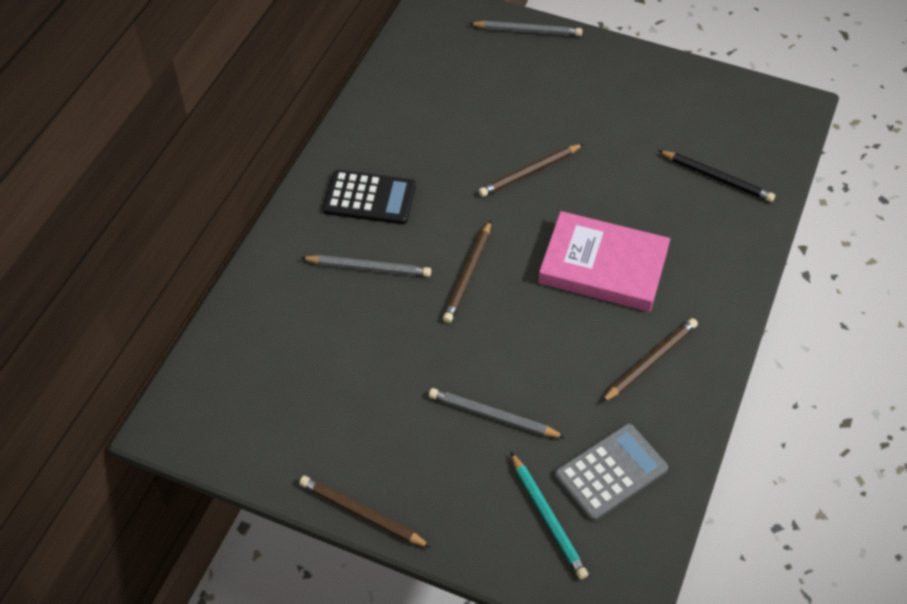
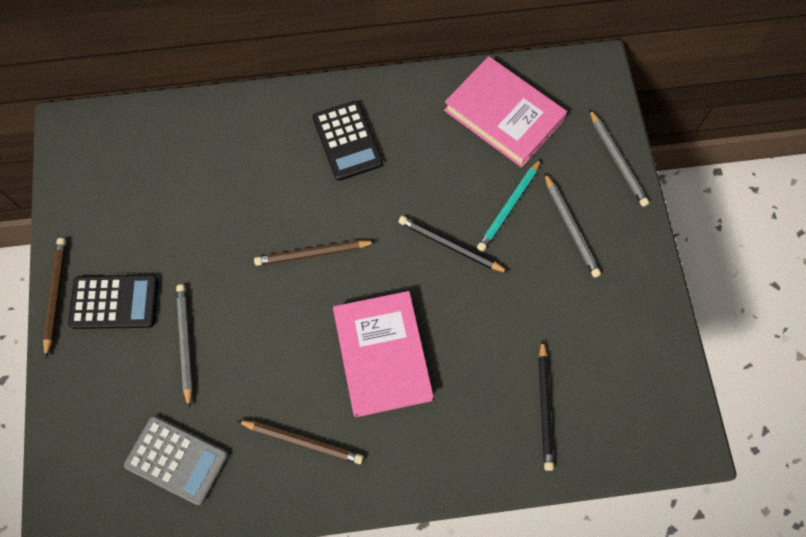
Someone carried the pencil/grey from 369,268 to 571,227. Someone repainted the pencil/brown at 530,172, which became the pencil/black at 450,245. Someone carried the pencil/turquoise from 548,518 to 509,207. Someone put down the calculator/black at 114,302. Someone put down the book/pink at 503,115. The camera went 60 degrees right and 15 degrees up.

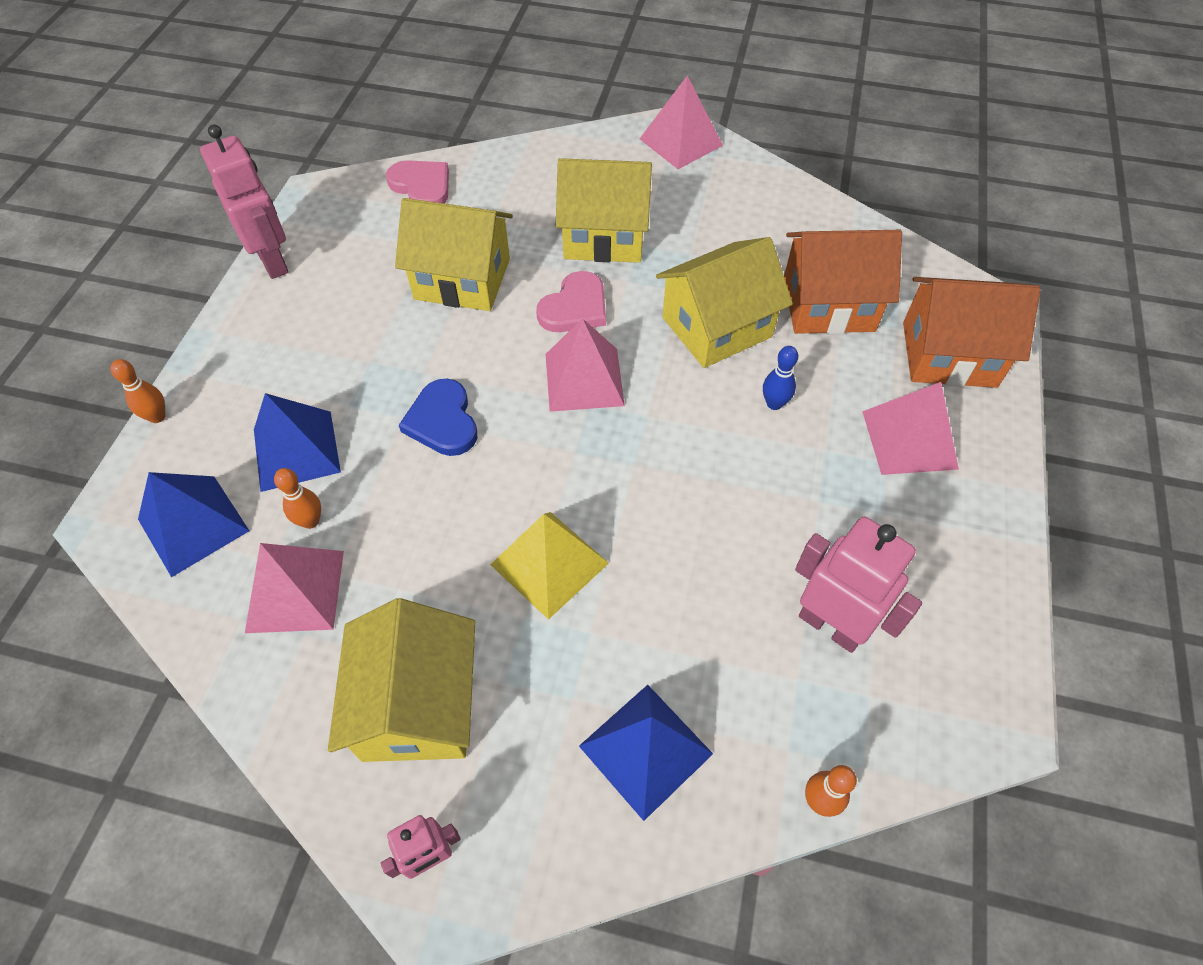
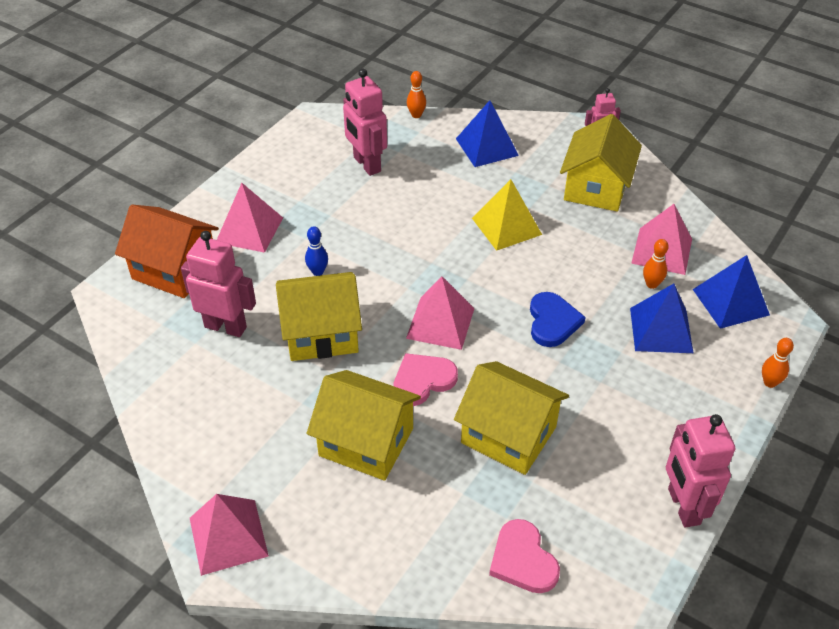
Someone swapped the house/orange at 828,304 for the robot/pink at 226,327. The camera went 160 degrees left and 10 degrees down.

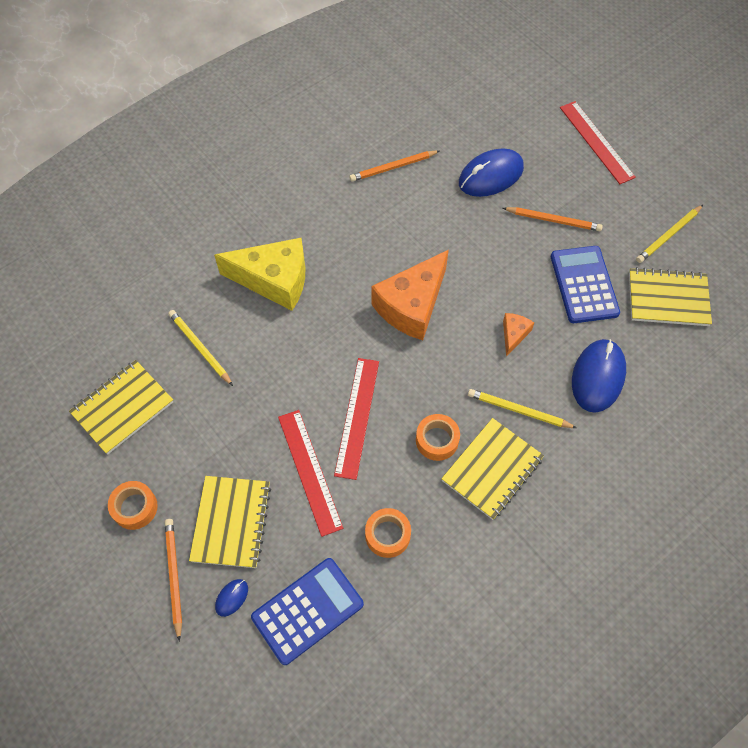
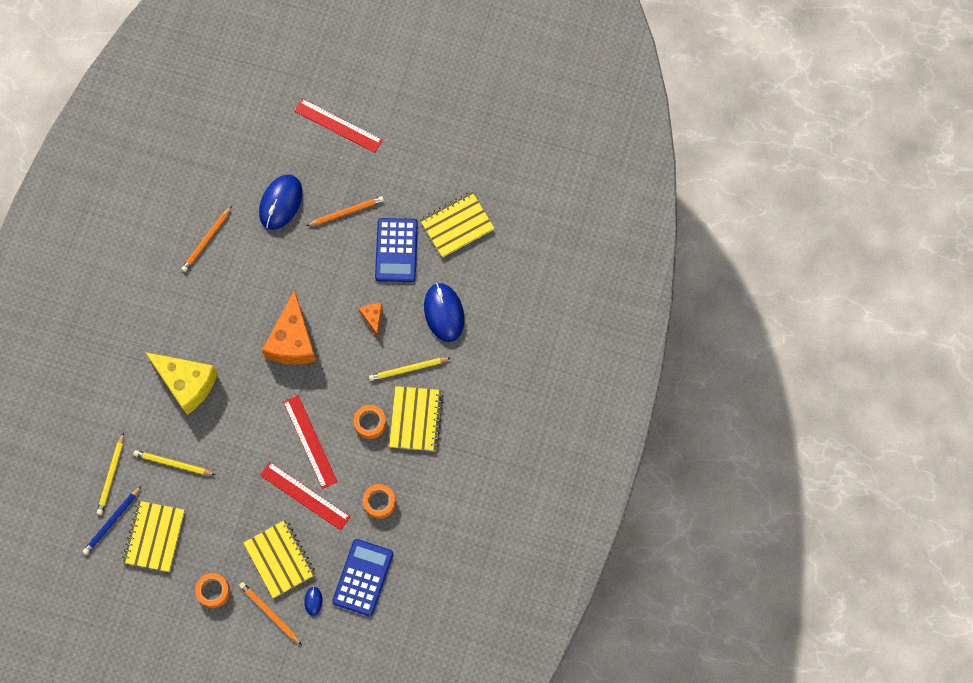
Someone rotated the cheese/yellow at 274,280 by 60 degrees clockwise. Someone rotated the calculator/blue at 584,285 by 135 degrees counterclockwise. Someone carried the pencil/yellow from 668,235 to 111,475. Someone put down the pencil/blue at 112,521. The camera went 35 degrees left and 10 degrees up.

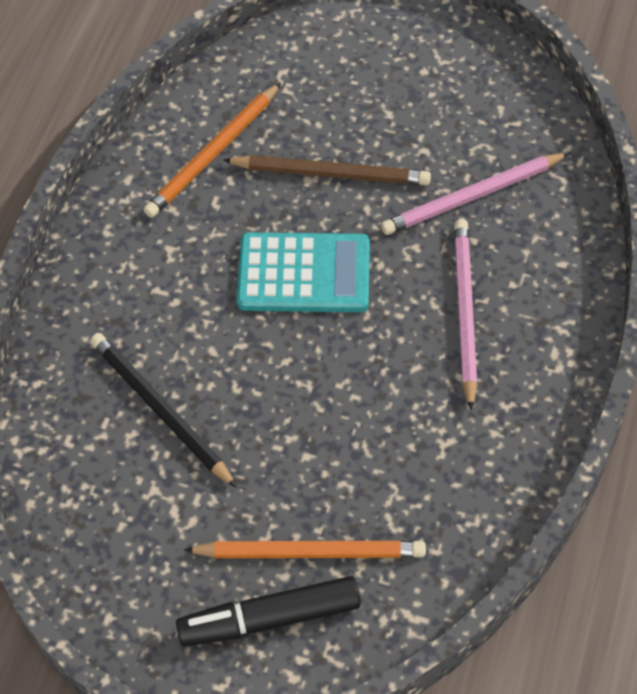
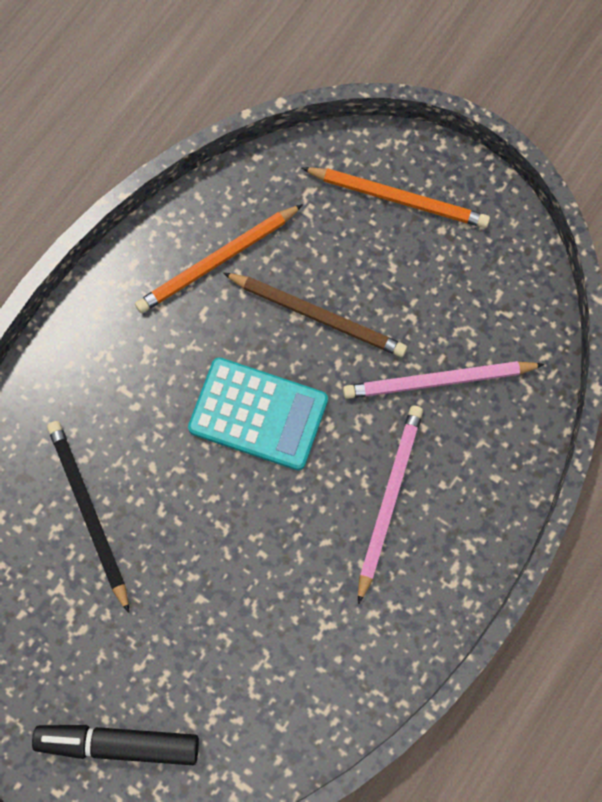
Someone carried the pencil/orange from 310,552 to 398,198. The camera went 15 degrees right and 15 degrees up.

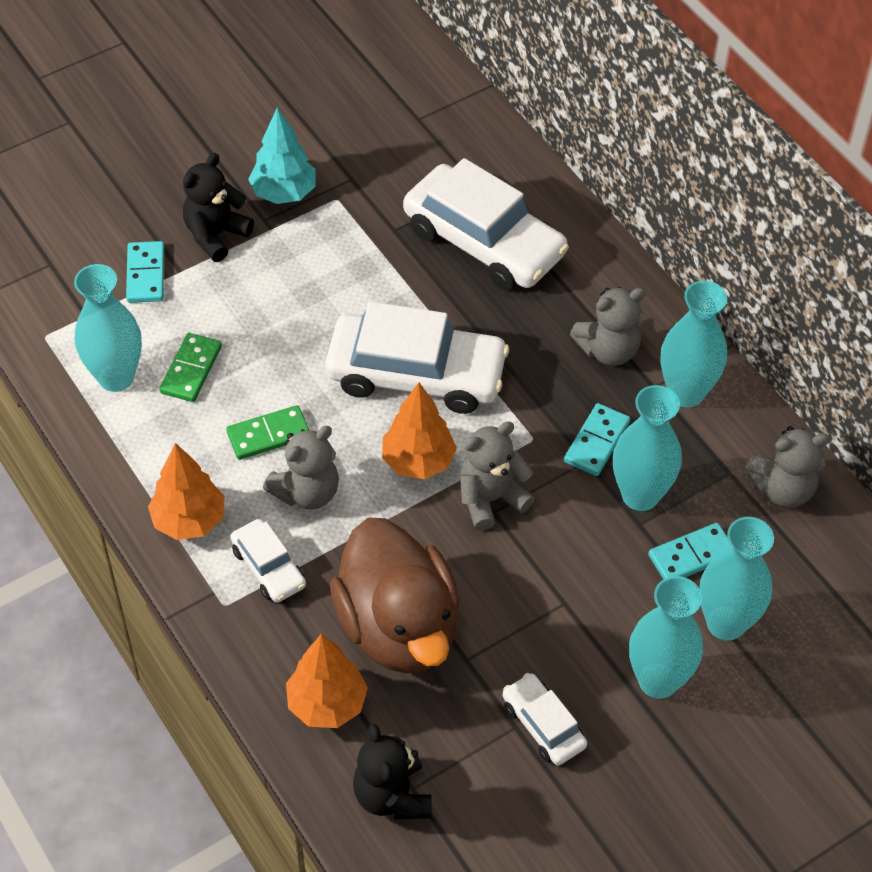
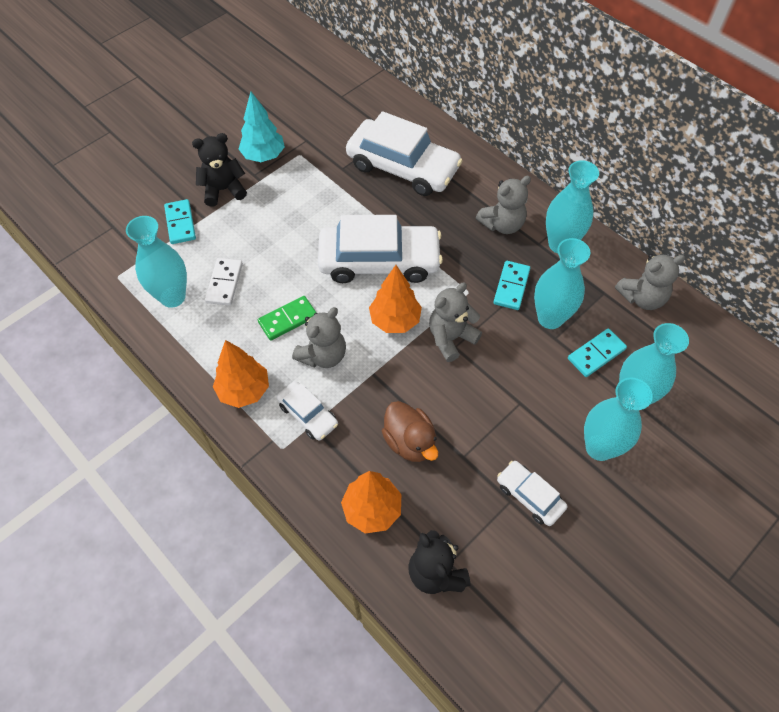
Someone repainted the domino/green at 191,370, which became the domino/white at 224,283. Someone rotated the teddy bear/black at 216,235 by 45 degrees clockwise. Someone scaled the duck/brown at 398,627 by 0.56. The camera went 10 degrees left and 5 degrees up.

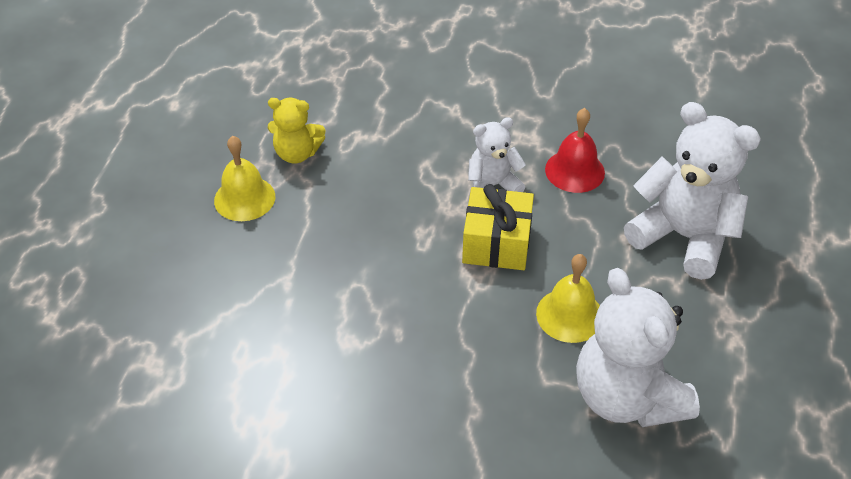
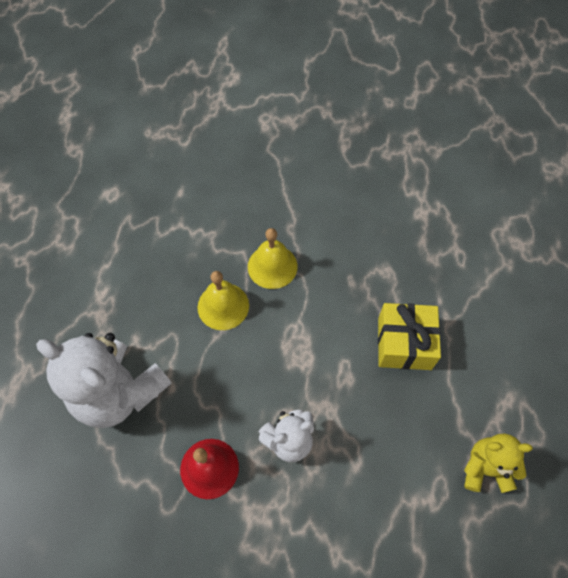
Someone carried the bell/yellow from 244,198 to 272,266. Someone carried the gift/yellow from 496,243 to 404,343. Someone took away the teddy bear/white at 626,397. The camera went 175 degrees right and 15 degrees up.

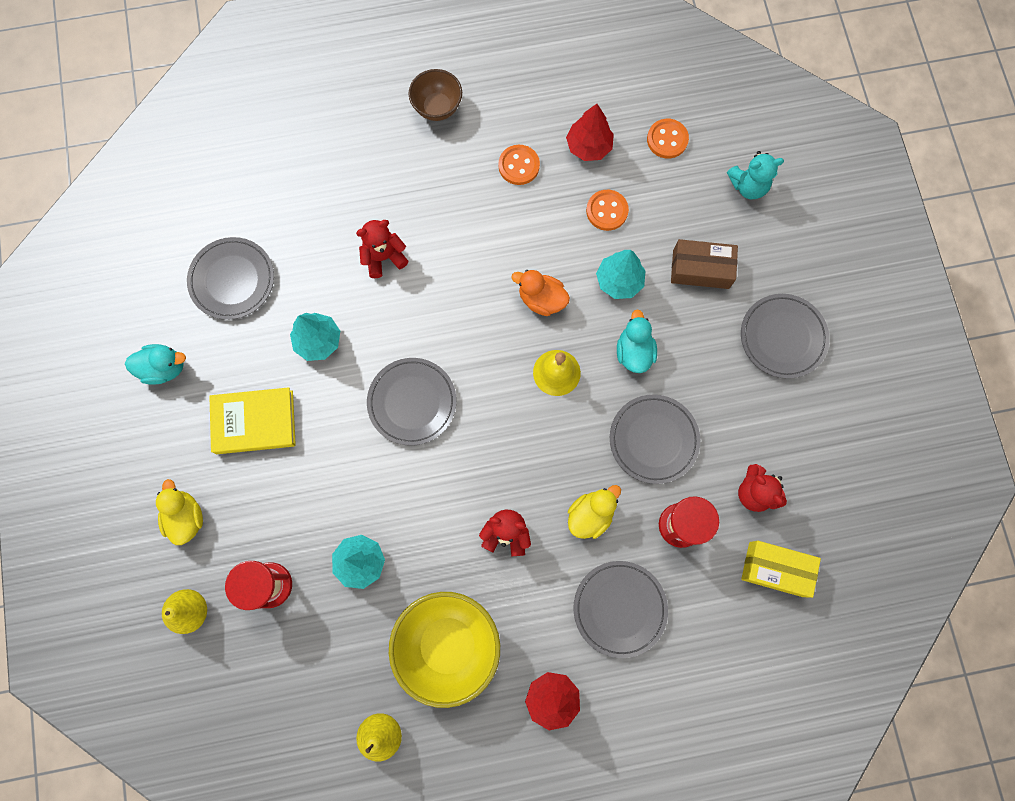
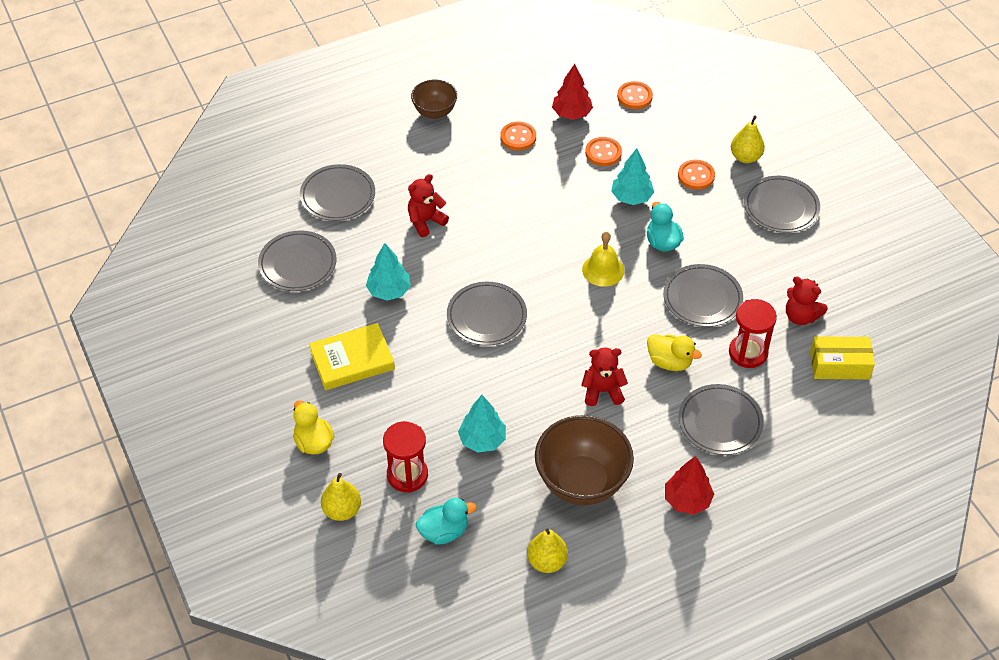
Someone carried the duck/turquoise from 164,368 to 444,532. Someone repainted the bowl/yellow at 448,645, which became the bowl/brown at 582,482. Someone took away the duck/orange at 541,299. Someone rotated the duck/yellow at 590,515 by 90 degrees clockwise. Someone swapped the box/brown at 700,269 for the button/orange at 696,176. Someone took away the teddy bear/turquoise at 748,186. Someone put down the plate/grey at 338,196. Someone put down the pear/yellow at 745,157. The camera went 15 degrees left and 25 degrees down.

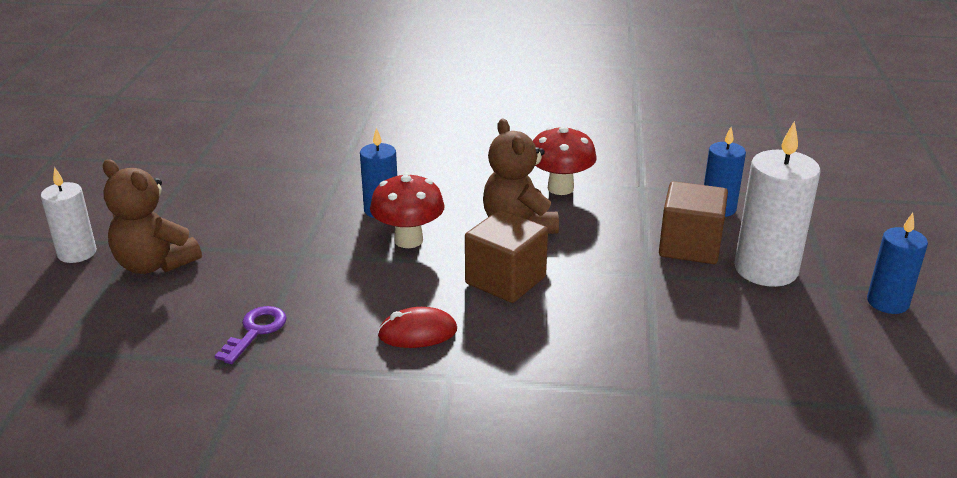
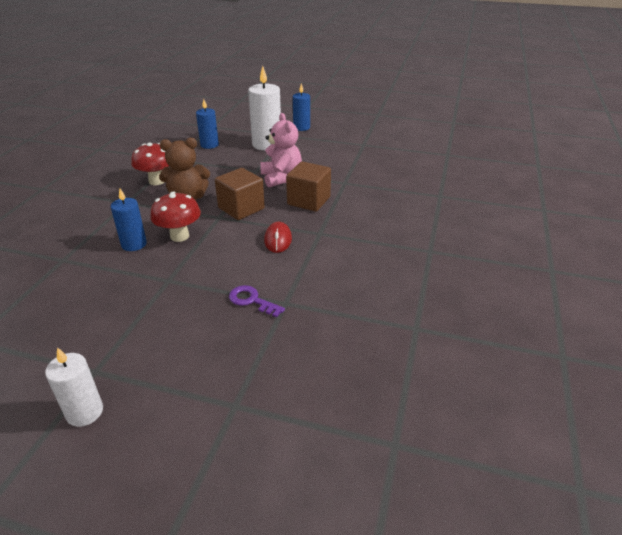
Someone took away the teddy bear/brown at 155,264. Someone carried the cube/brown from 689,246 to 309,201. Someone put down the teddy bear/pink at 281,178. The camera went 80 degrees left and 5 degrees up.

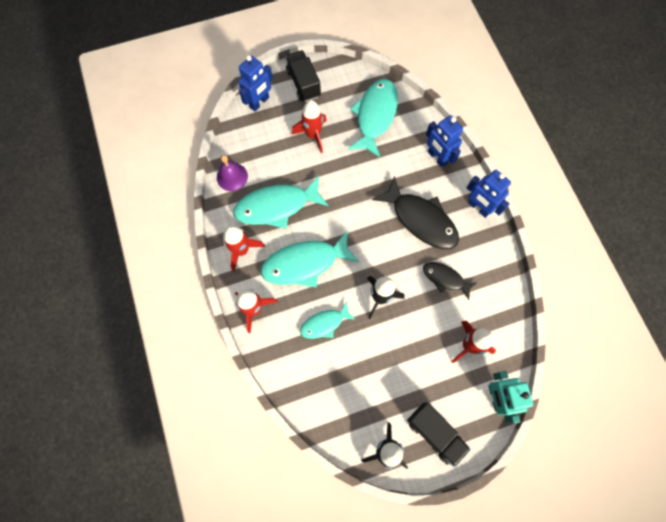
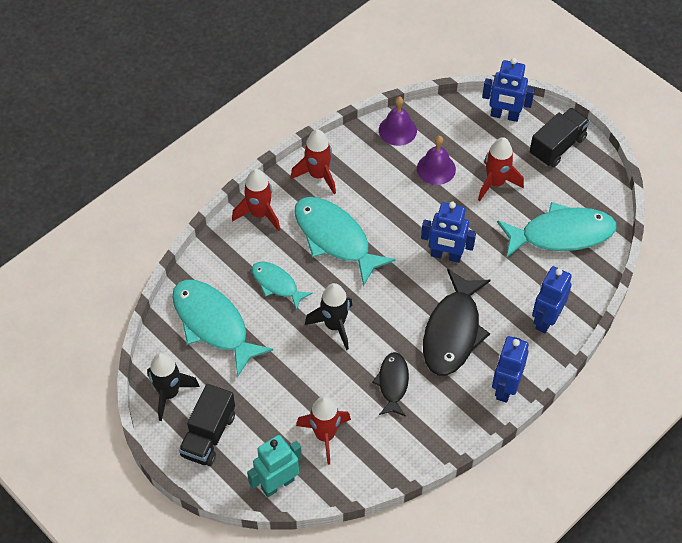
Someone carried the fish/turquoise from 277,206 to 213,324. Someone put down the bell/purple at 436,169. Someone put down the robot/blue at 446,255. The camera went 65 degrees right and 15 degrees down.

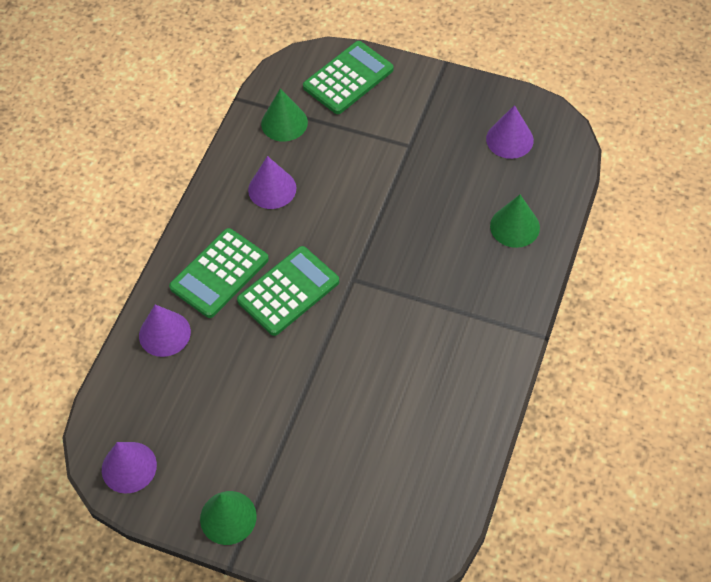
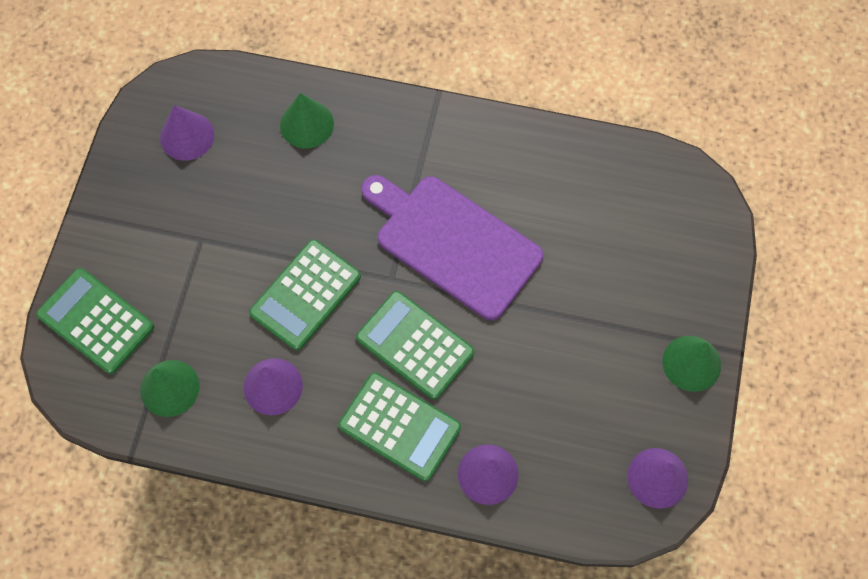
Someone put down the calculator/green at 305,295. Someone put down the cutting board/purple at 453,243. The camera went 100 degrees left and 10 degrees up.

